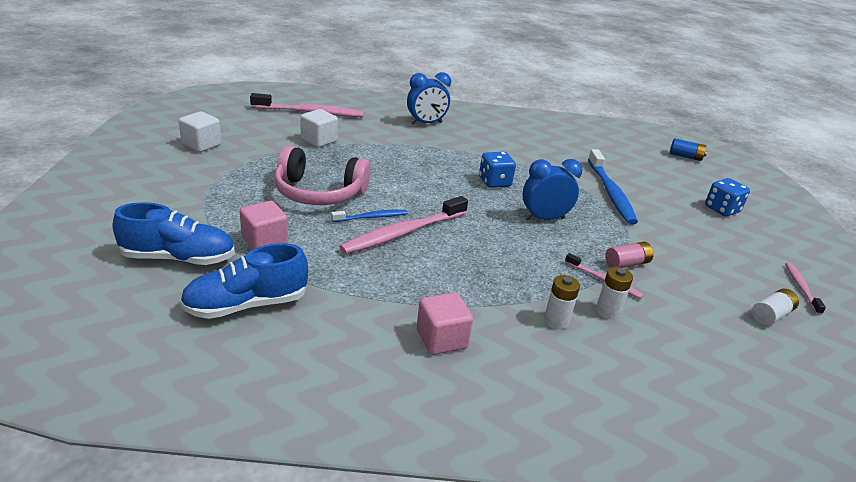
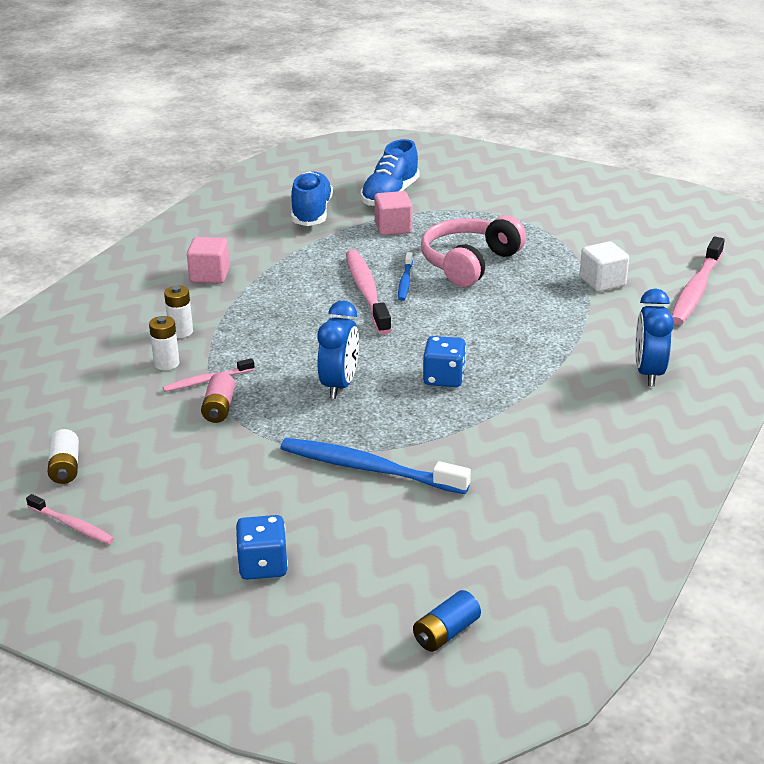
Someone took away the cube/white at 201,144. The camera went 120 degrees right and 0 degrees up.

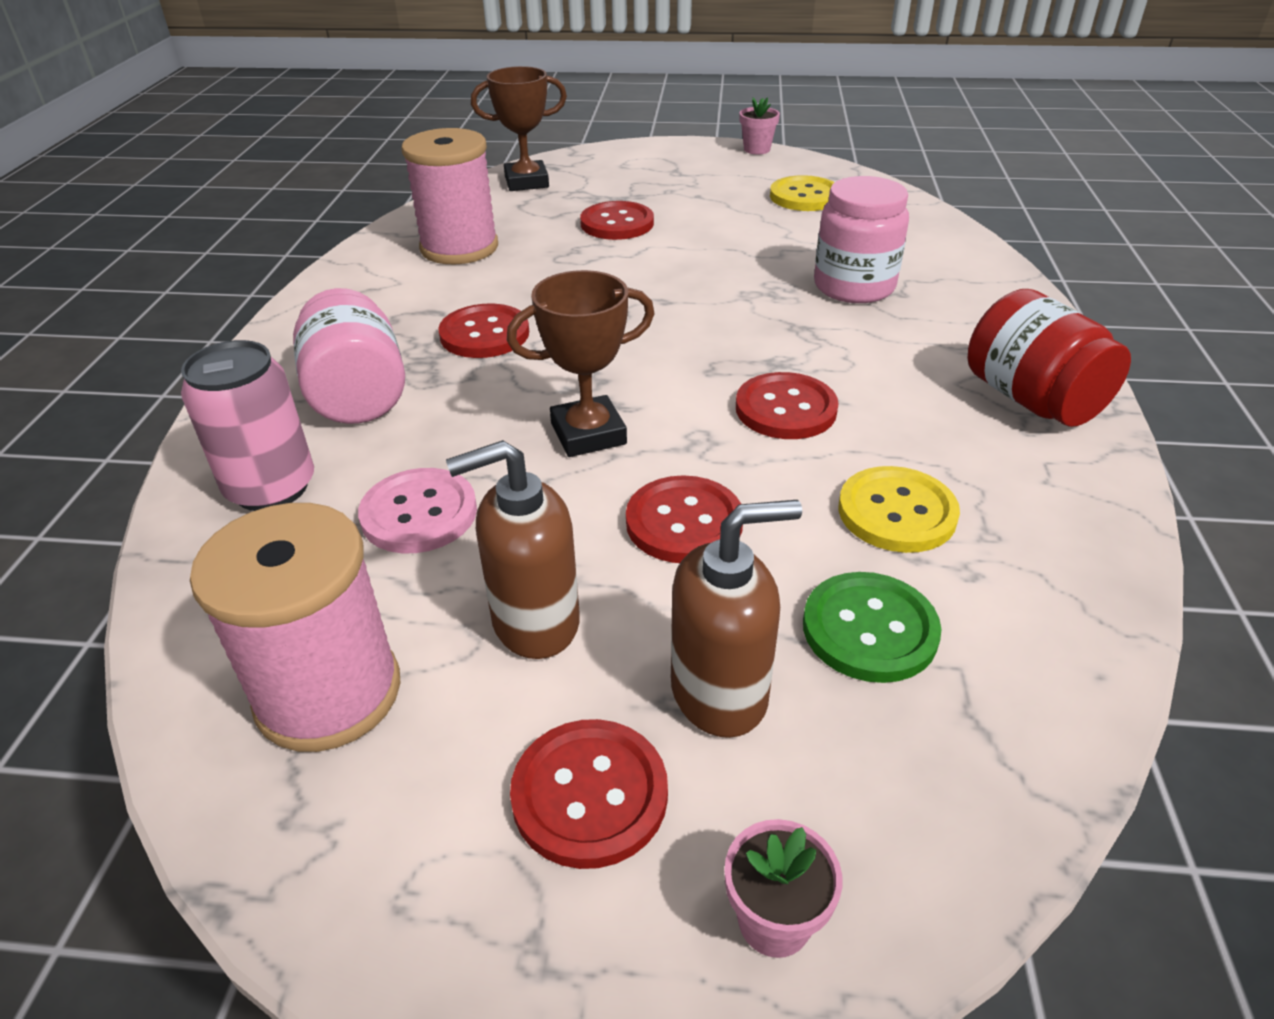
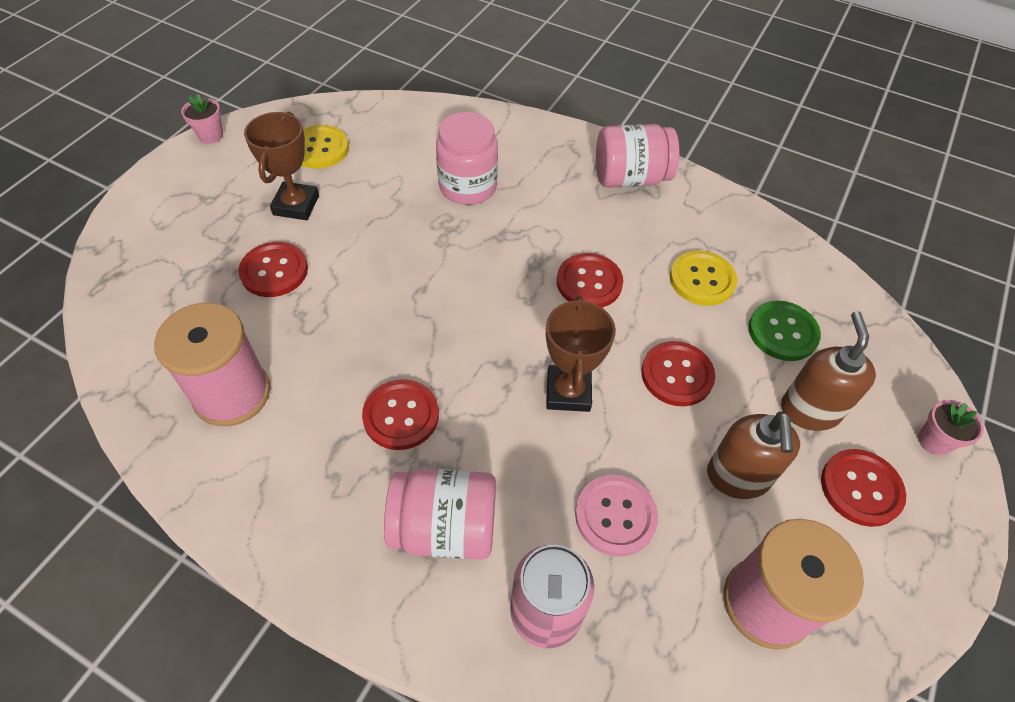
Someone carried the trophy/brown from 526,182 to 296,205. Someone repainted the jar/red at 1032,400, which became the jar/pink at 630,178. The camera went 70 degrees left and 15 degrees up.

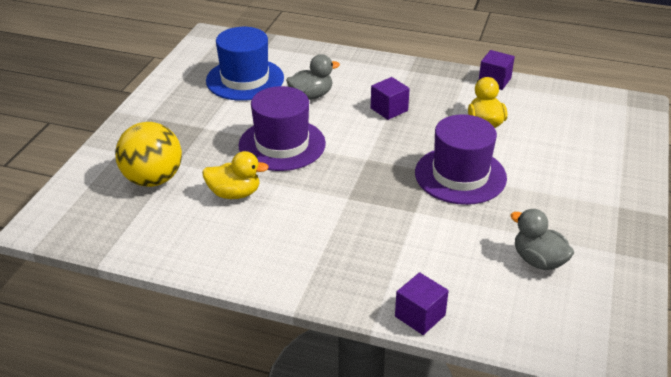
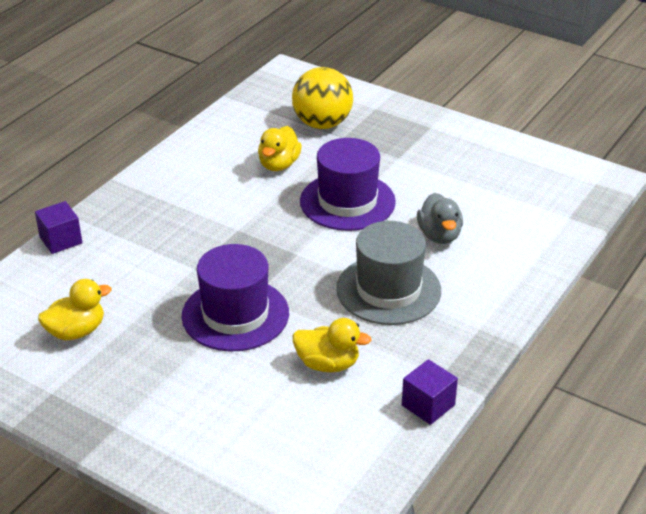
Someone took away the hat/blue at 245,79. Someone swapped the cube/purple at 389,109 for the hat/grey at 388,290. Someone repainted the duck/grey at 538,260, which became the duck/yellow at 76,331. The camera went 105 degrees right and 0 degrees up.

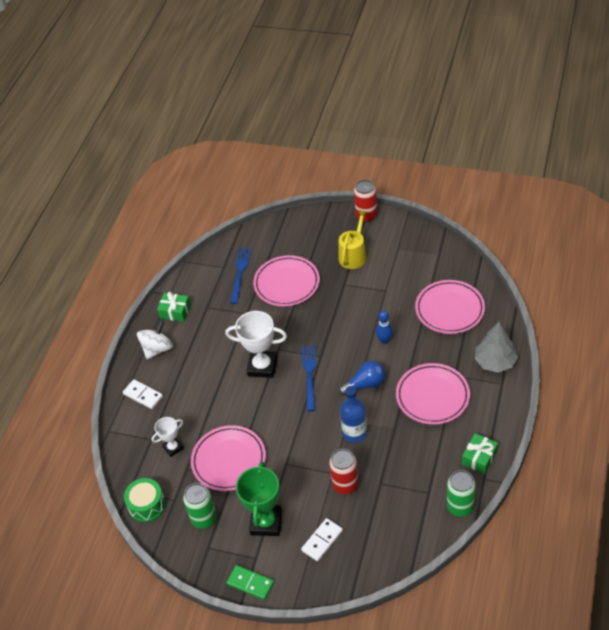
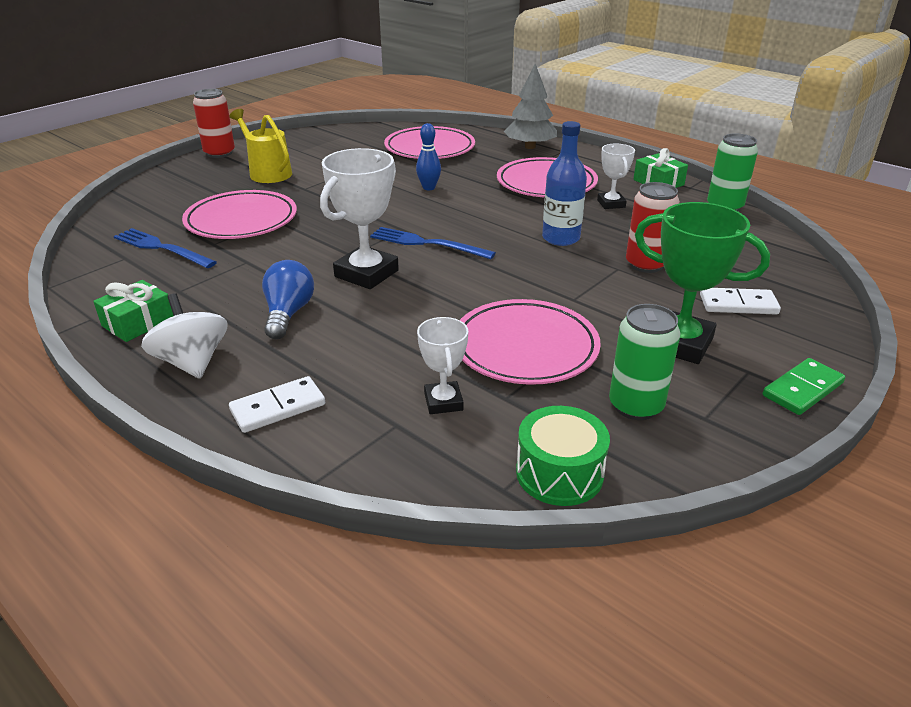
Someone rotated the domino/white at 322,540 by 60 degrees counterclockwise. Someone carried the light bulb/blue from 365,384 to 288,314. Someone put down the trophy/white at 611,204. The camera went 70 degrees left and 15 degrees down.

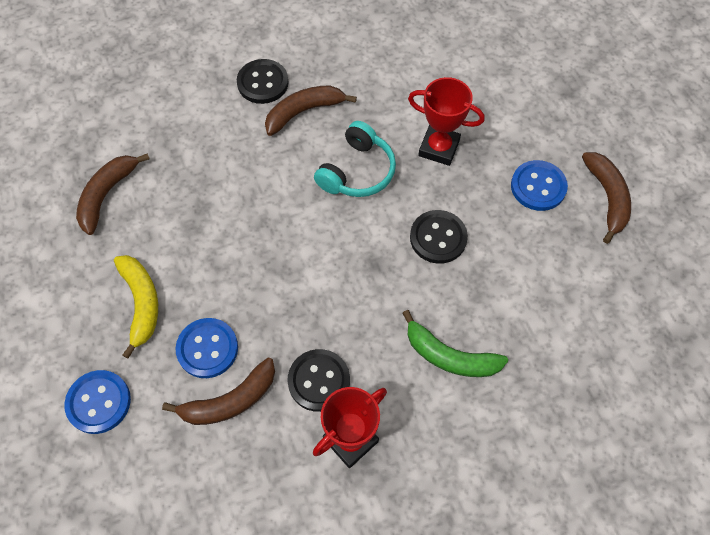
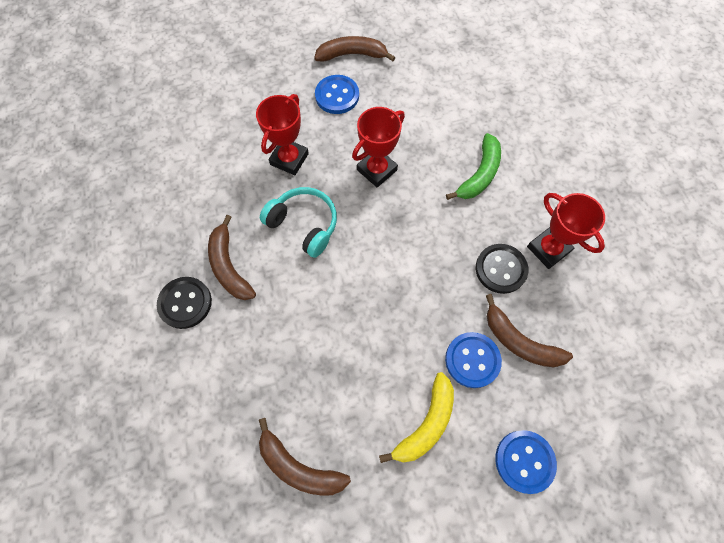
Someone rotated the banana/yellow at 141,303 by 135 degrees clockwise. Someone rotated the banana/brown at 230,401 by 150 degrees clockwise. Someone swapped the button/black at 438,238 for the trophy/red at 377,170. The camera went 85 degrees left and 5 degrees up.

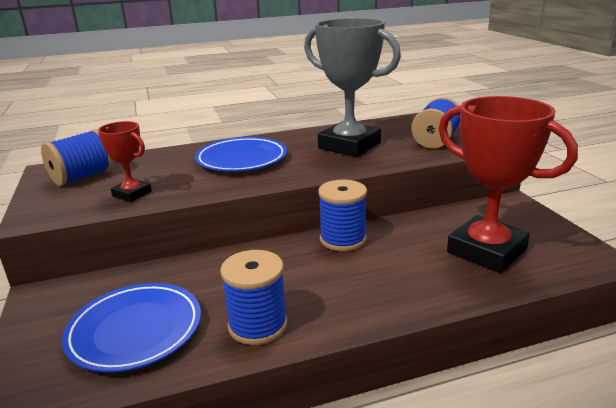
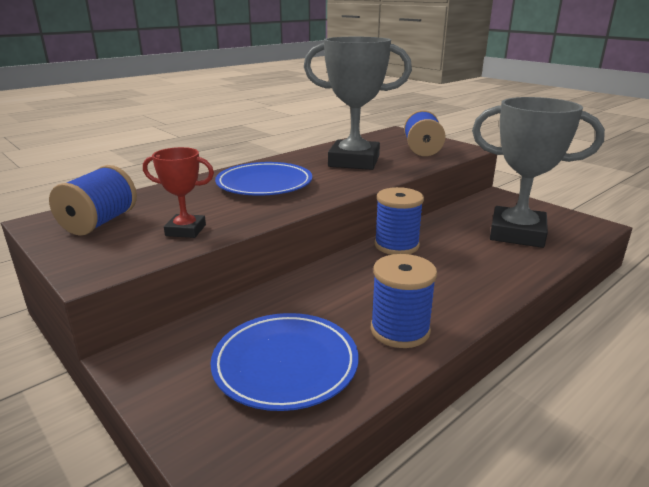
Someone repainted the trophy/red at 486,251, which became the trophy/grey at 517,233. The camera went 25 degrees left and 0 degrees up.

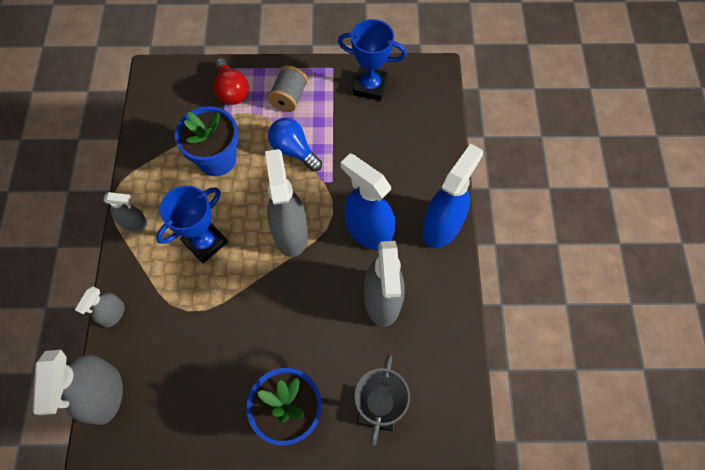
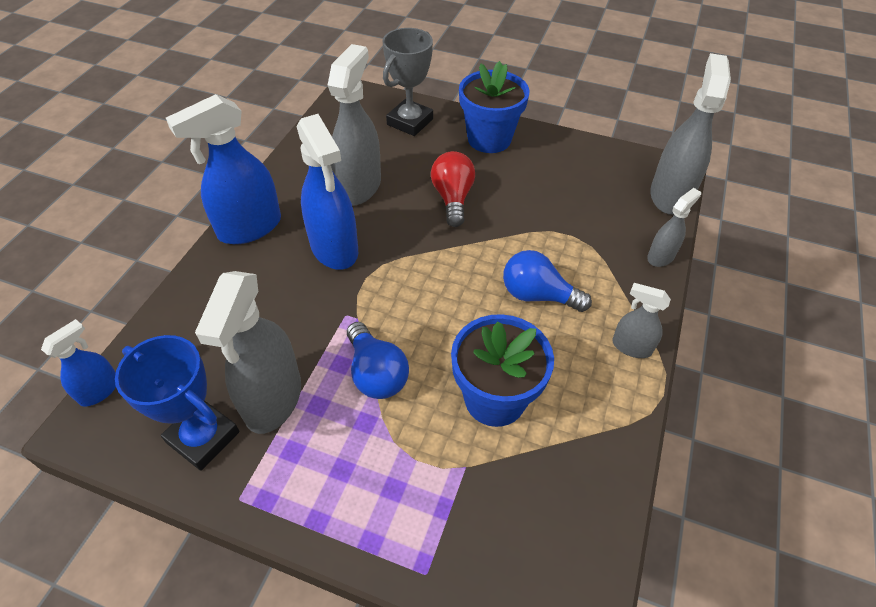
Someone swapped the trophy/blue at 205,242 for the light bulb/blue at 537,295. Someone carried the light bulb/red from 231,90 to 452,198. Someone carried the spray bottle/grey from 290,232 to 273,399. Someone took away the spool/grey at 289,97. Someone put down the spray bottle/blue at 100,390. The camera went 160 degrees left and 15 degrees down.

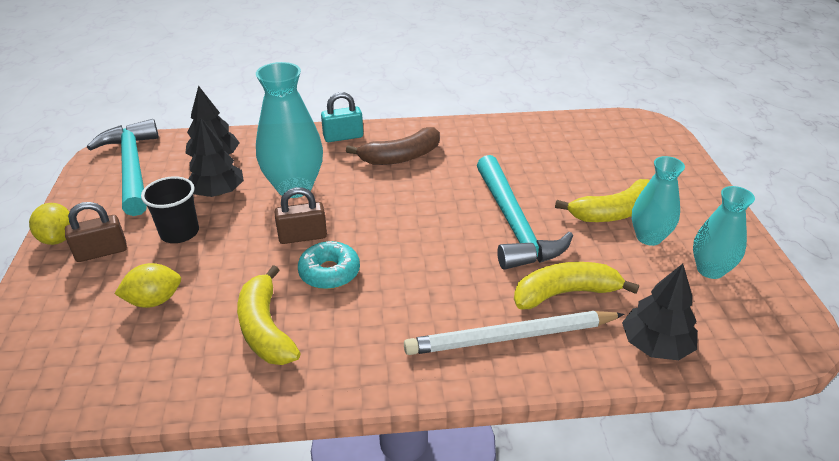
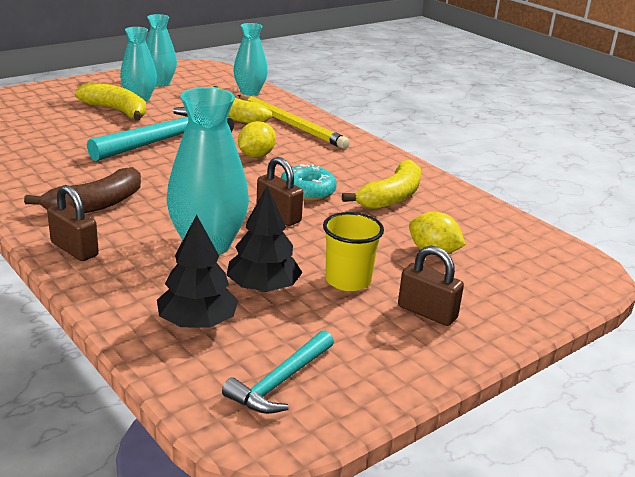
Someone carried the lemon/yellow from 58,238 to 256,156. Someone scaled the hammer/turquoise at 132,167 by 0.57. Someone repainted the cup/black at 179,232, which became the cup/yellow at 348,280. Someone repainted the padlock/turquoise at 343,137, which became the padlock/brown at 74,249. Someone rotated the banana/brown at 401,157 by 105 degrees clockwise. Someone repainted the pencil/white at 511,337, which became the pencil/yellow at 291,124. Someone swapped the tree/black at 655,345 for the vase/turquoise at 250,92. The camera went 125 degrees left and 10 degrees down.

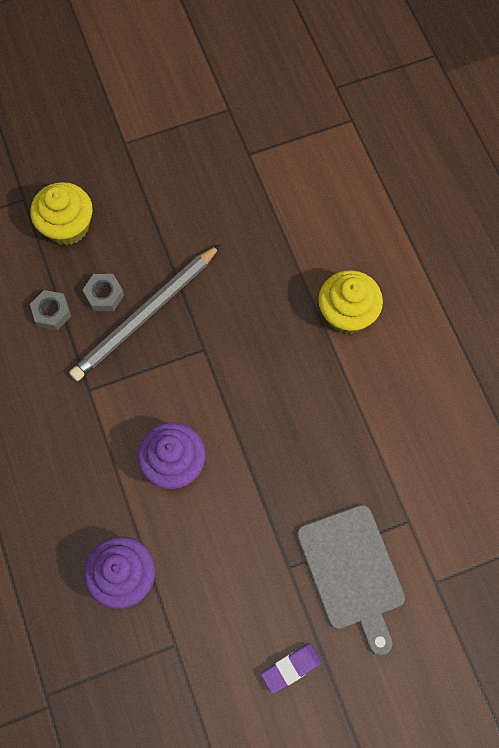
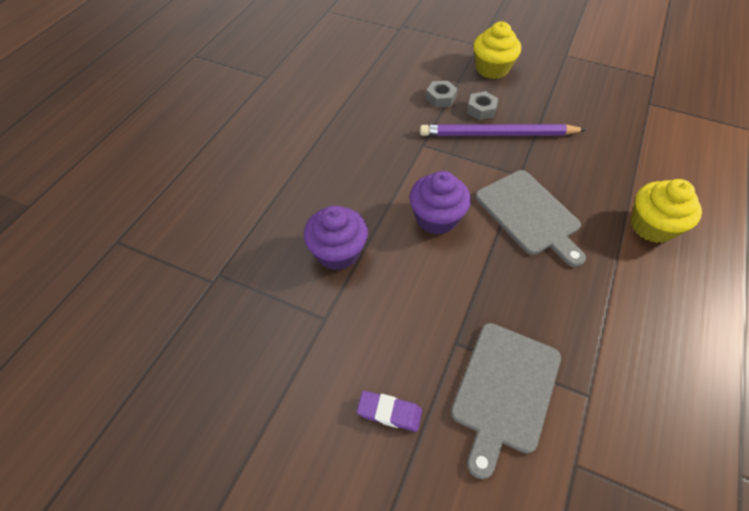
Someone repainted the pencil/grey at 145,315, which became the pencil/purple at 497,134. Someone put down the cutting board/grey at 529,215. The camera went 45 degrees right and 15 degrees down.

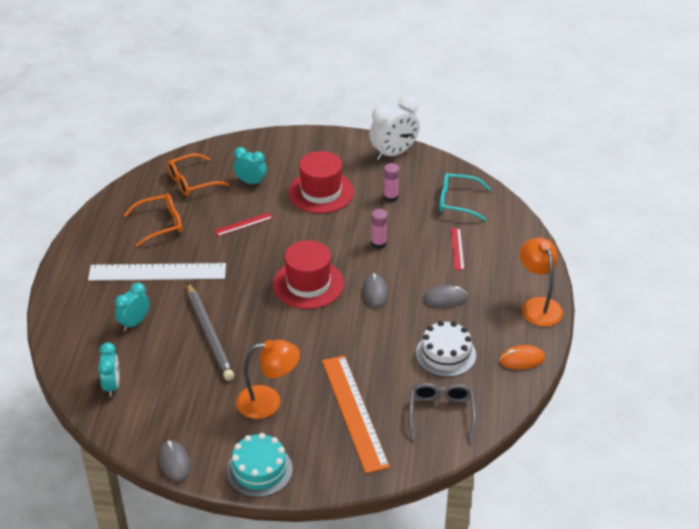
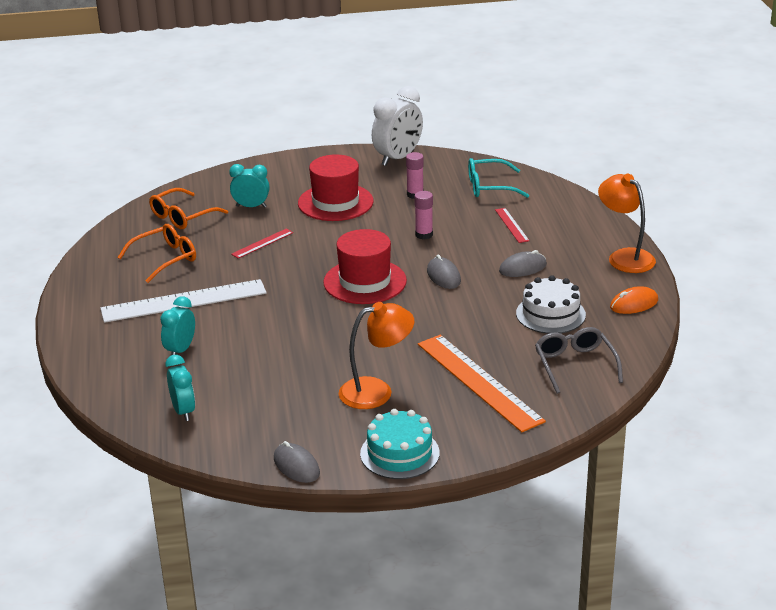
Someone took away the pencil/grey at 209,334. The camera went 15 degrees left and 10 degrees down.

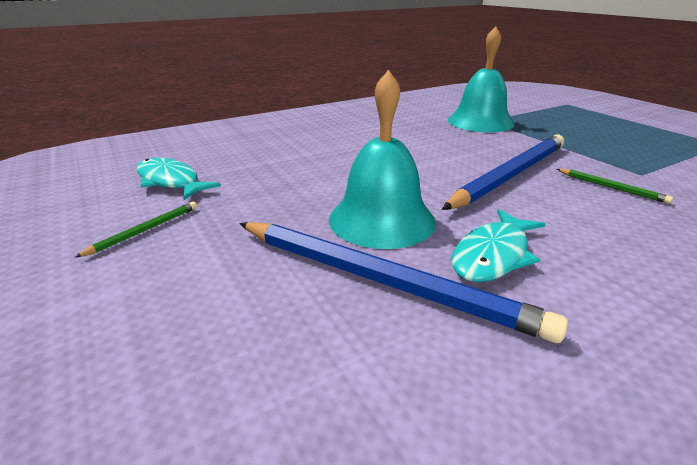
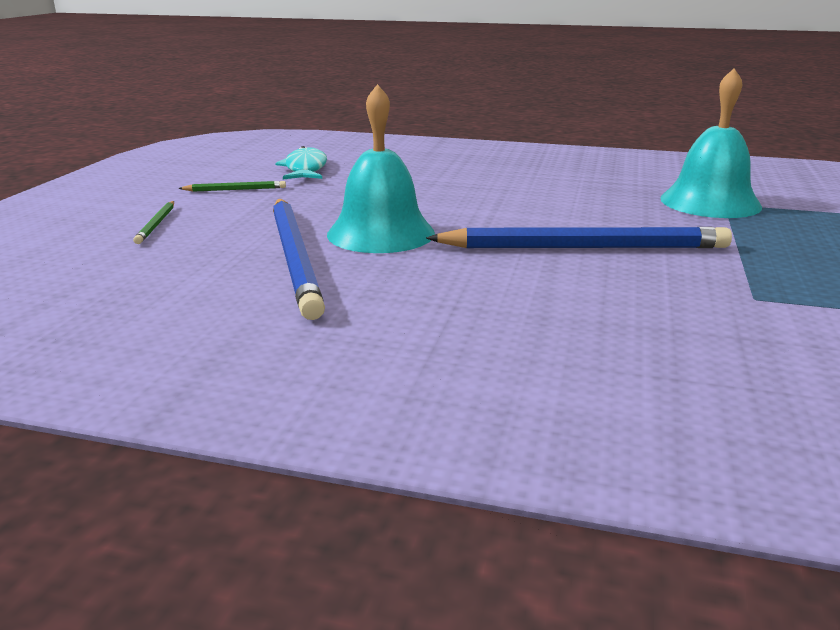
Someone took away the fish/turquoise at 493,255. Someone carried the pencil/green from 611,187 to 156,224. The camera went 45 degrees right and 5 degrees down.

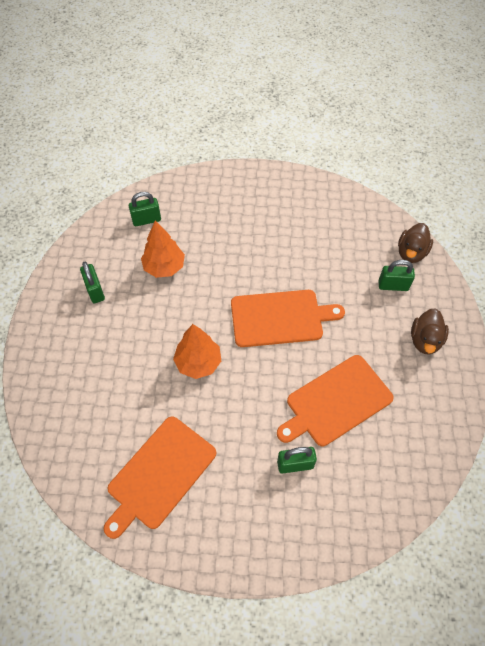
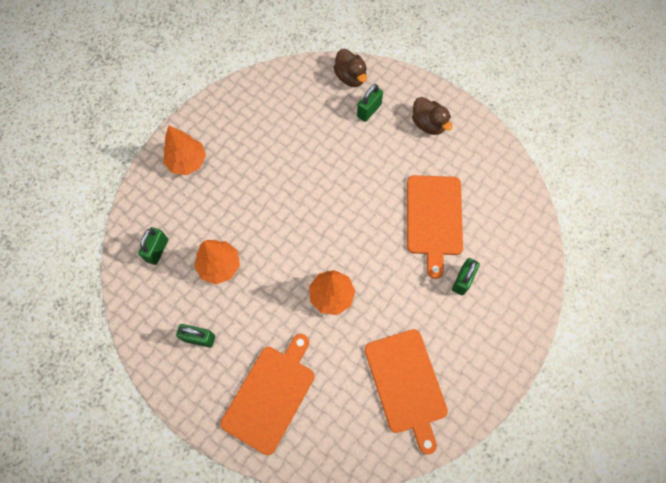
Someone carried the cutting board/orange from 280,318 to 270,395. Someone put down the tree/orange at 187,162. The camera went 55 degrees left and 10 degrees up.

